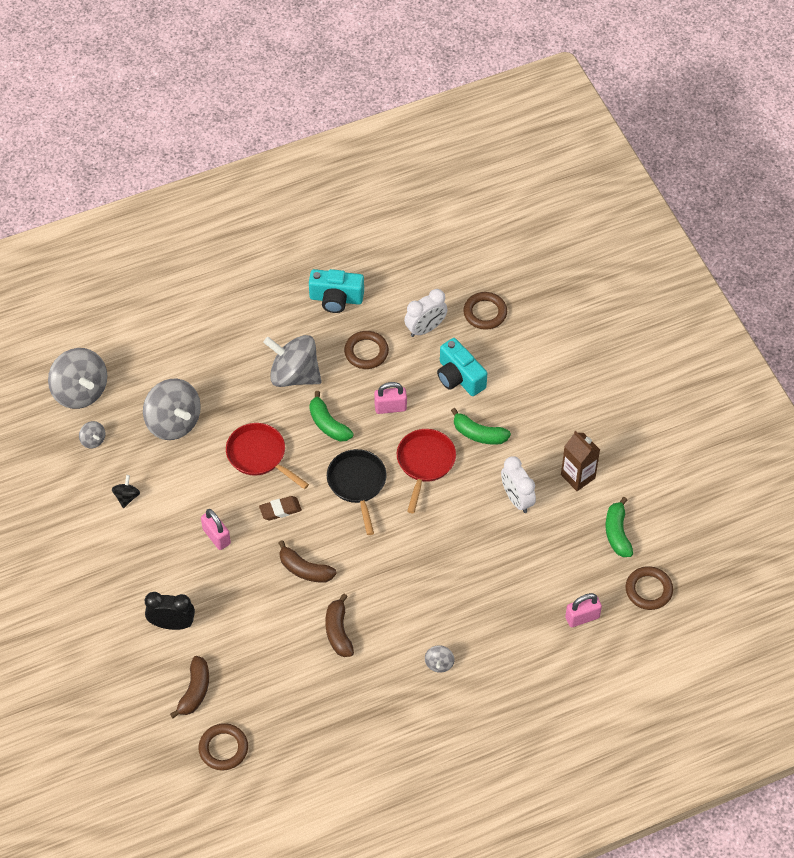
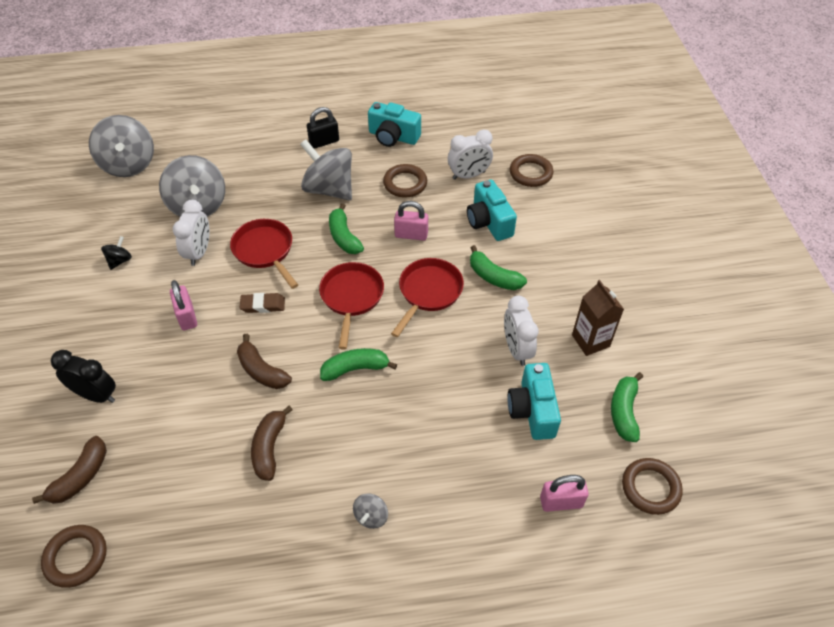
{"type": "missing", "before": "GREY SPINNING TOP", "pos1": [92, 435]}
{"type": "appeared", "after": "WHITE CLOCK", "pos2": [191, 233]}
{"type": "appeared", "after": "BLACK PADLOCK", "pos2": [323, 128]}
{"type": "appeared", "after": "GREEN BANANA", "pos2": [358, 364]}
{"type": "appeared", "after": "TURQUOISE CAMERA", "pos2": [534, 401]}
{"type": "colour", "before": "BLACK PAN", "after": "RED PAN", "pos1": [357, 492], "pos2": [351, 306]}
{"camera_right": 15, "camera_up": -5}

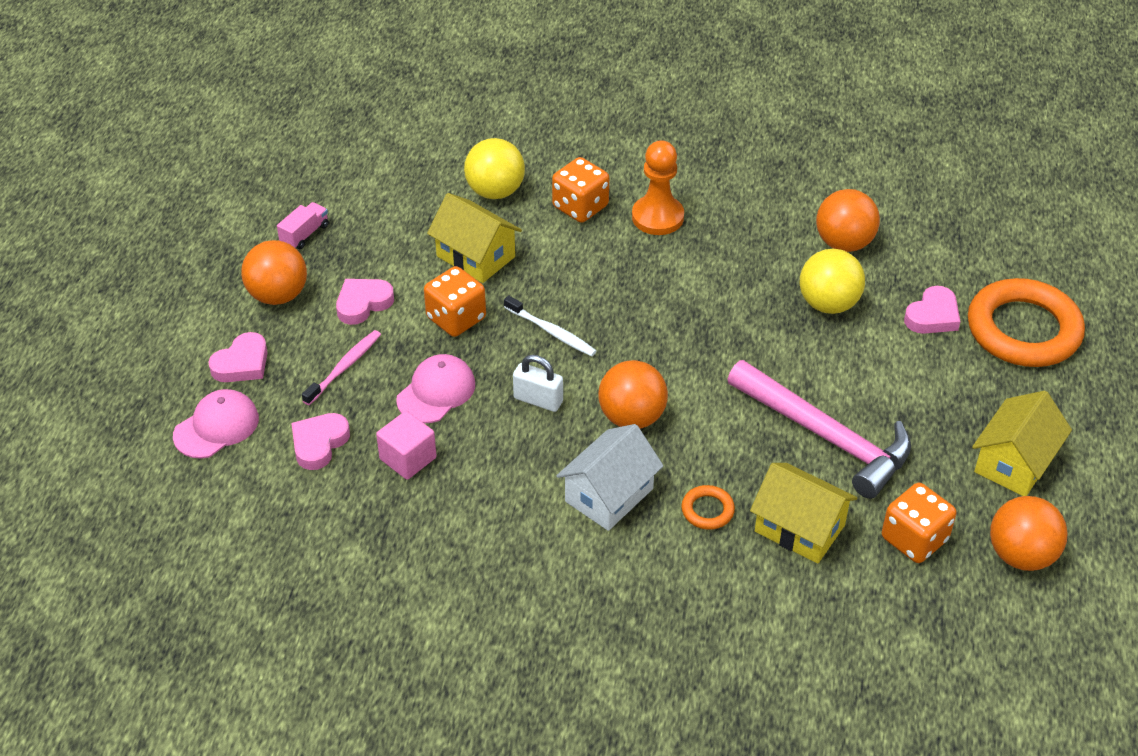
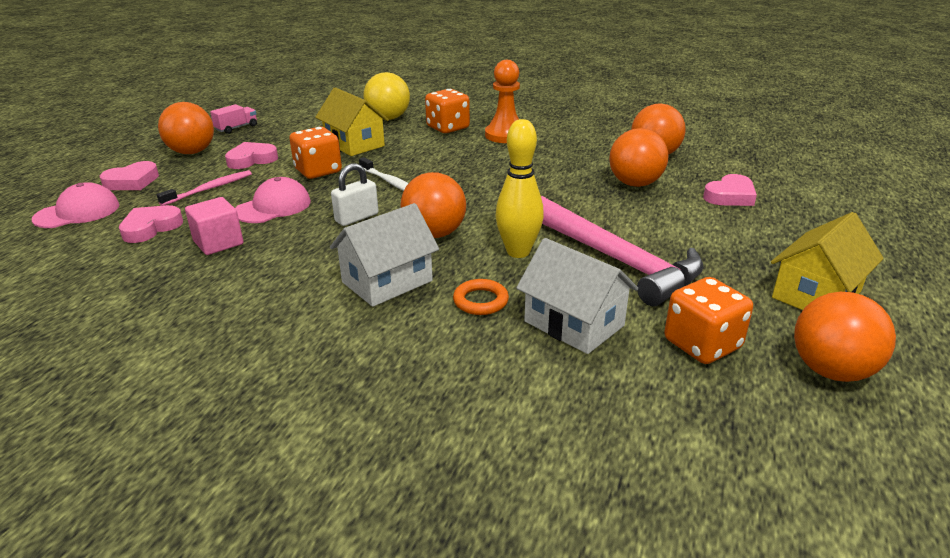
{"type": "missing", "before": "ORANGE RING", "pos1": [1026, 322]}
{"type": "appeared", "after": "YELLOW BOWLING PIN", "pos2": [520, 188]}
{"type": "colour", "before": "YELLOW HOUSE", "after": "WHITE HOUSE", "pos1": [803, 513], "pos2": [577, 296]}
{"type": "colour", "before": "YELLOW BALL", "after": "ORANGE BALL", "pos1": [832, 281], "pos2": [638, 157]}
{"type": "spun", "before": "WHITE PADLOCK", "pos1": [538, 383], "pos2": [355, 194], "turn": -75}
{"camera_right": 10, "camera_up": -15}

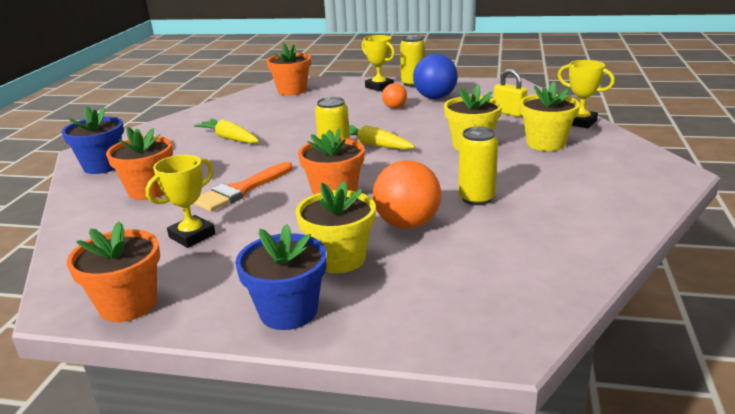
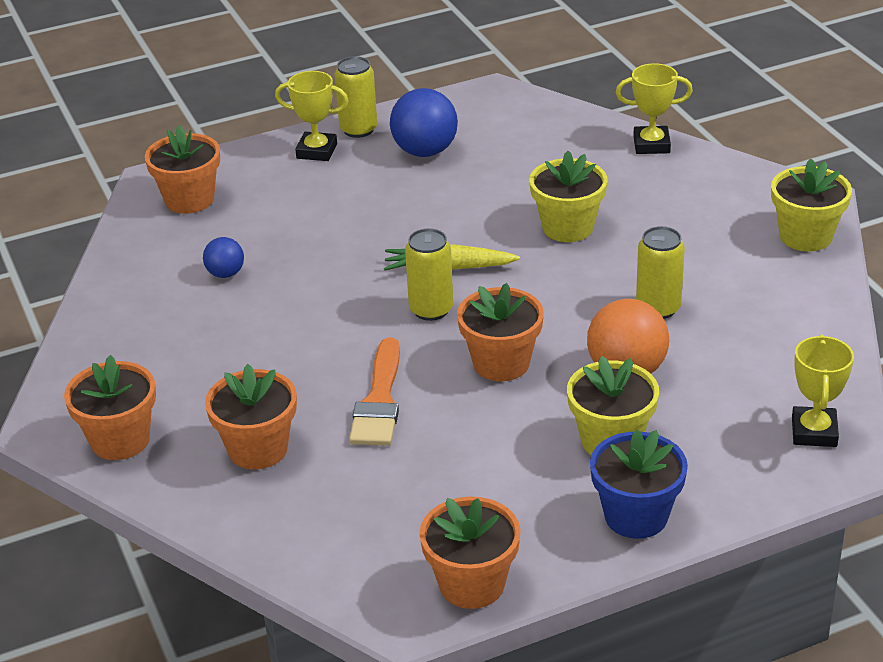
{"type": "missing", "before": "YELLOW CARROT", "pos1": [226, 131]}
{"type": "missing", "before": "ORANGE BALL", "pos1": [394, 96]}
{"type": "missing", "before": "YELLOW PADLOCK", "pos1": [510, 93]}
{"type": "appeared", "after": "BLUE BALL", "pos2": [223, 257]}
{"type": "relocated", "before": "YELLOW TROPHY", "pos1": [180, 201], "pos2": [823, 391]}
{"type": "relocated", "before": "YELLOW FLOWER POT", "pos1": [550, 116], "pos2": [811, 205]}
{"type": "colour", "before": "BLUE FLOWER POT", "after": "ORANGE FLOWER POT", "pos1": [93, 140], "pos2": [110, 407]}
{"camera_right": -35, "camera_up": 10}

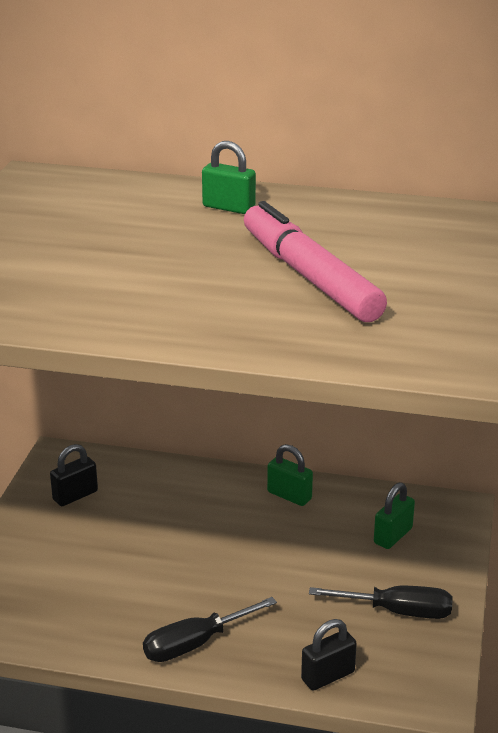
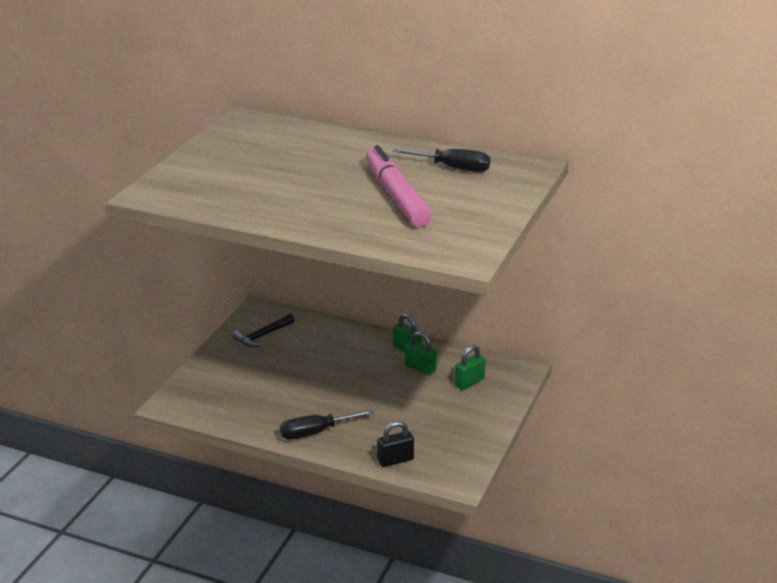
{"type": "relocated", "before": "GREEN PADLOCK", "pos1": [229, 177], "pos2": [421, 354]}
{"type": "relocated", "before": "BLACK SCREWDRIVER", "pos1": [381, 602], "pos2": [442, 160]}
{"type": "exchanged", "before": "BLACK PADLOCK", "after": "BLACK HAMMER", "pos1": [74, 475], "pos2": [263, 330]}
{"camera_right": 10, "camera_up": 0}

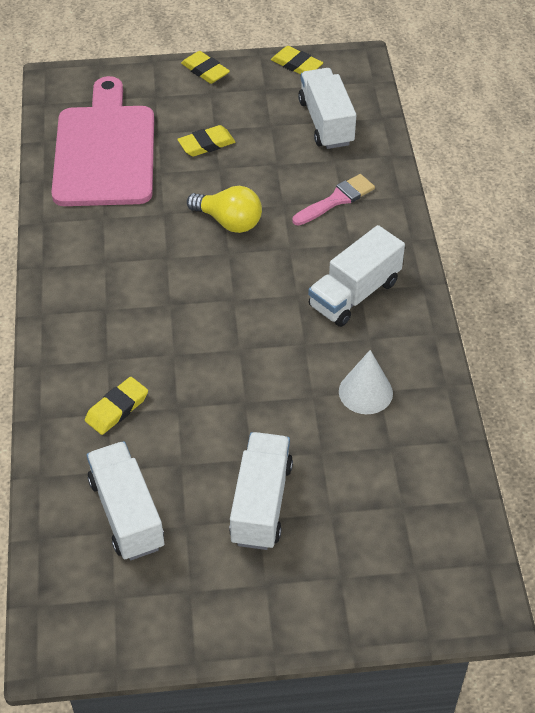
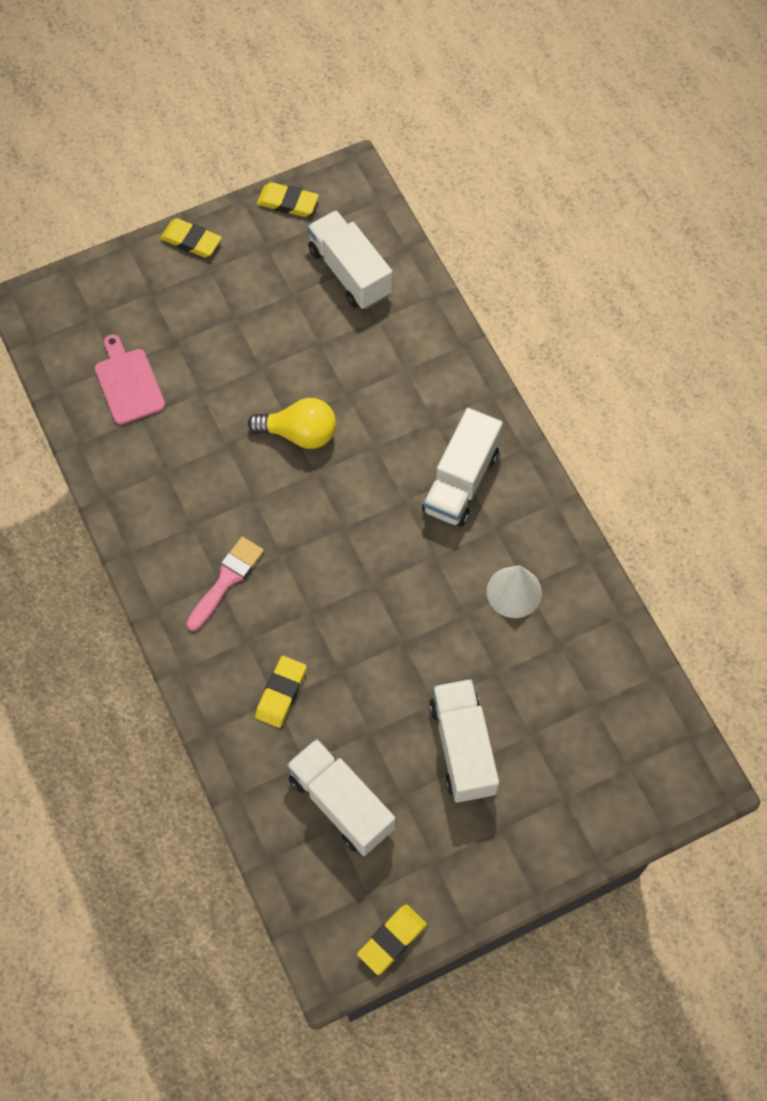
{"type": "relocated", "before": "YELLOW ERASER", "pos1": [206, 141], "pos2": [392, 939]}
{"type": "relocated", "before": "PINK BRUSH", "pos1": [334, 200], "pos2": [225, 584]}
{"type": "size", "before": "PINK CUTTING BOARD", "pos1": [102, 141], "pos2": [130, 379], "scale": 0.48}
{"camera_right": -20, "camera_up": 15}

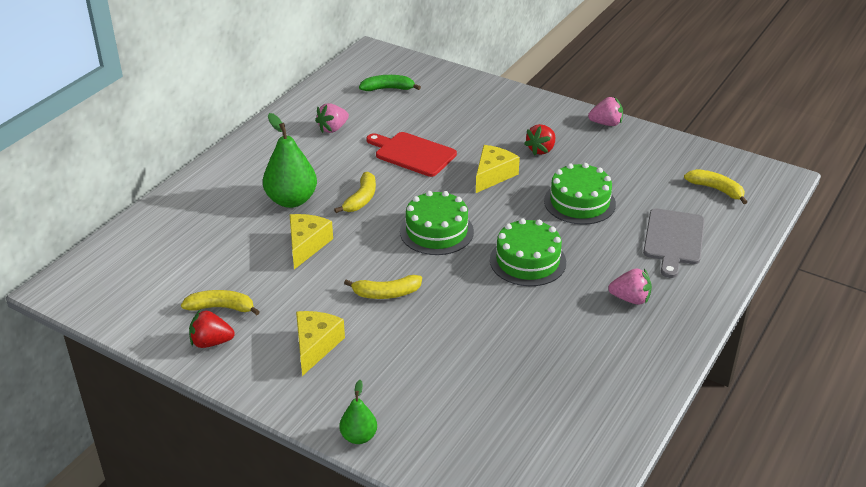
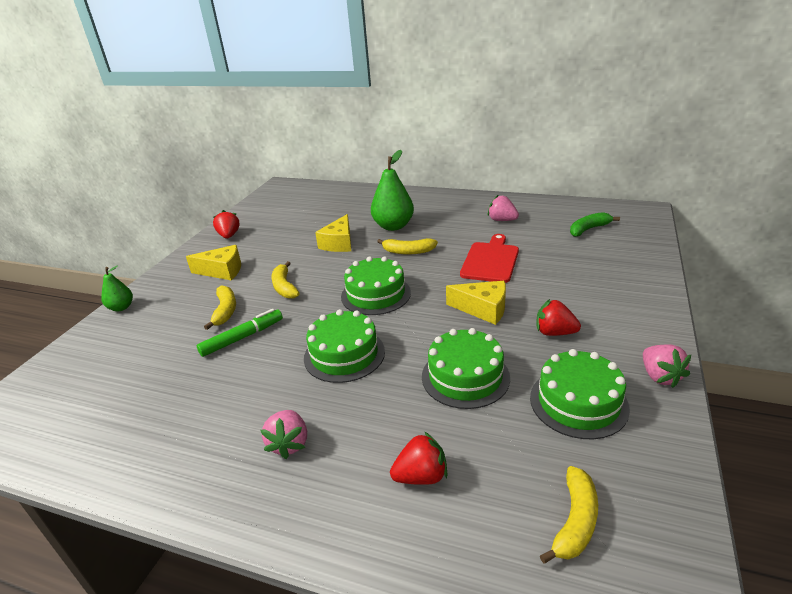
{"type": "appeared", "after": "GREEN MARKER", "pos2": [240, 333]}
{"type": "appeared", "after": "GREEN CAKE", "pos2": [580, 394]}
{"type": "relocated", "before": "YELLOW BANANA", "pos1": [220, 302], "pos2": [220, 308]}
{"type": "exchanged", "before": "GREY CUTTING BOARD", "after": "RED STRAWBERRY", "pos1": [674, 243], "pos2": [419, 458]}
{"type": "spun", "before": "YELLOW CHEESE", "pos1": [311, 241], "pos2": [333, 233], "turn": 105}
{"type": "spun", "before": "GREEN BANANA", "pos1": [390, 83], "pos2": [595, 224], "turn": -105}
{"camera_right": 80, "camera_up": -5}

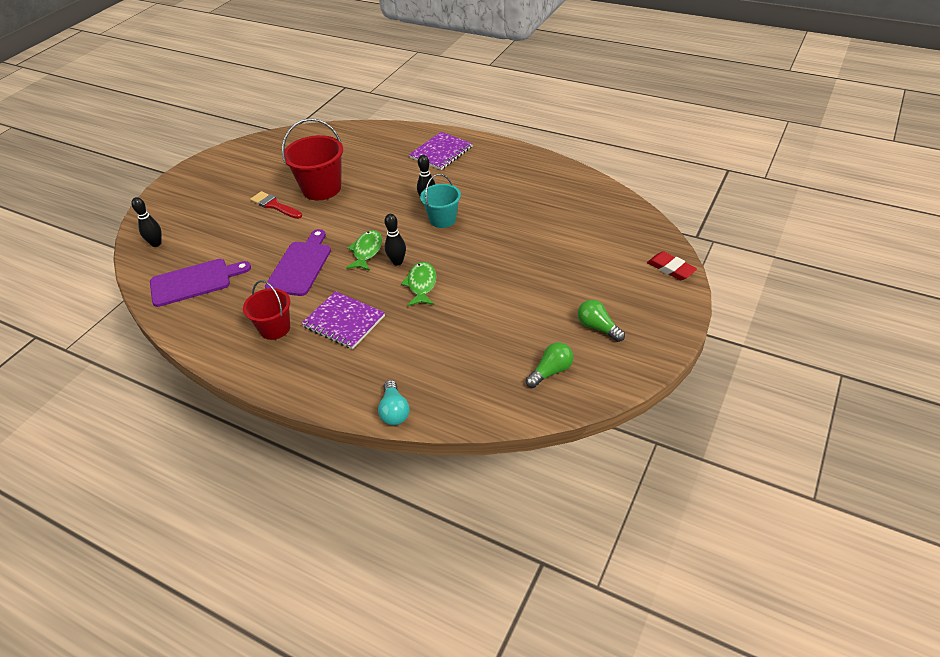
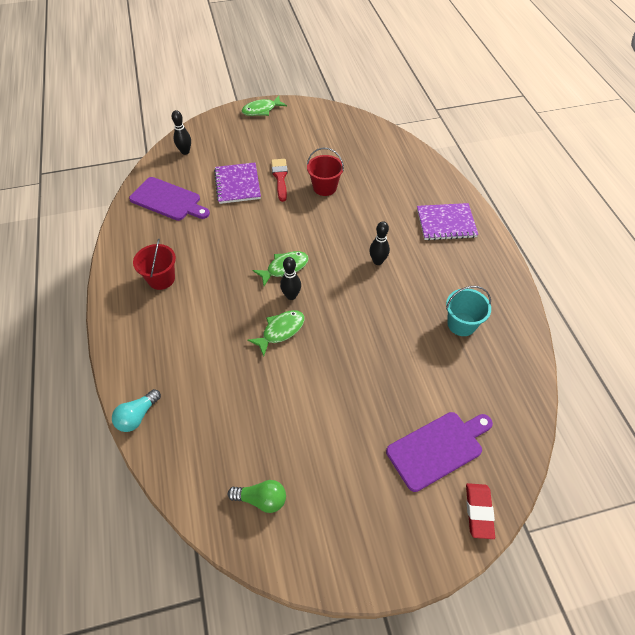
{"type": "missing", "before": "GREEN LIGHT BULB", "pos1": [601, 321]}
{"type": "appeared", "after": "GREEN FISH", "pos2": [264, 106]}
{"type": "relocated", "before": "PURPLE CUTTING BOARD", "pos1": [298, 262], "pos2": [439, 452]}
{"type": "relocated", "before": "PURPLE NOTEBOOK", "pos1": [343, 320], "pos2": [237, 183]}
{"type": "relocated", "before": "TURQUOISE BUCKET", "pos1": [440, 201], "pos2": [468, 311]}
{"type": "size", "before": "RED BUCKET", "pos1": [312, 159], "pos2": [325, 172], "scale": 0.64}
{"camera_right": 45, "camera_up": 10}

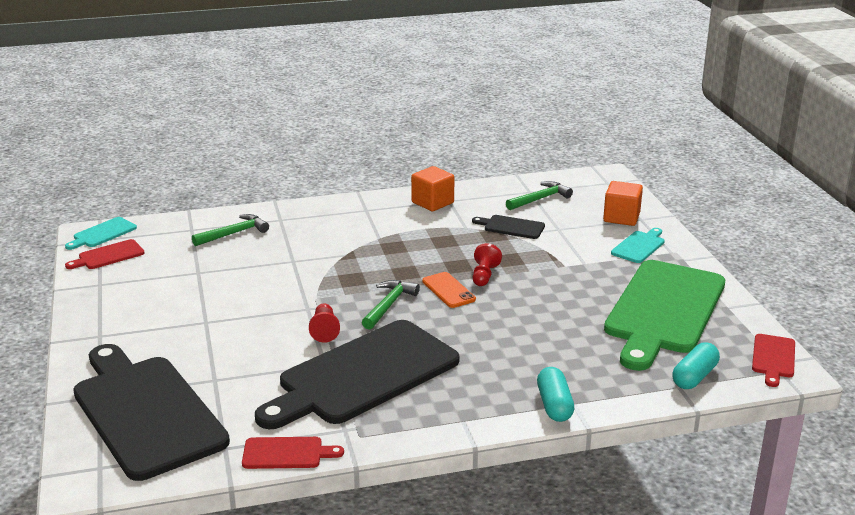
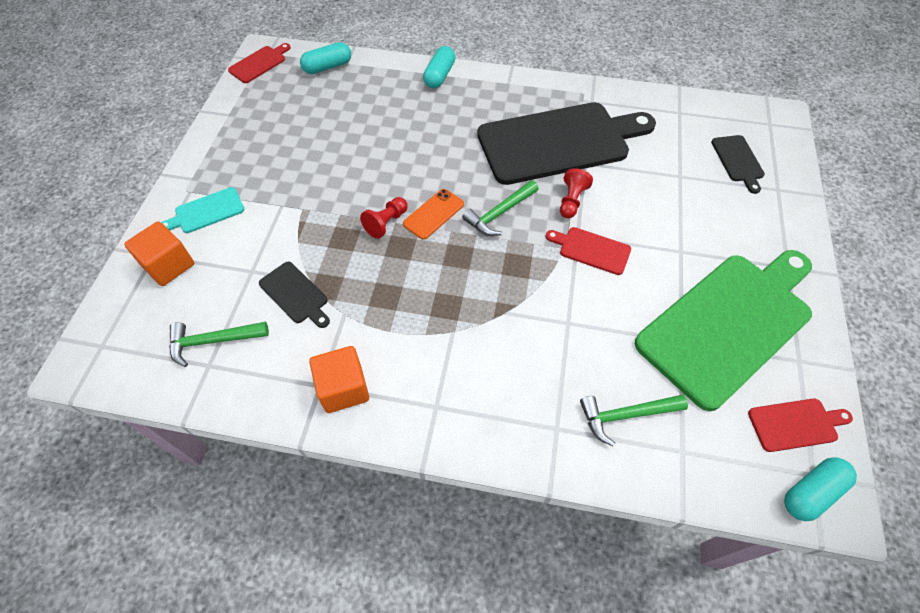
{"type": "relocated", "before": "RED CUTTING BOARD", "pos1": [293, 453], "pos2": [588, 251]}
{"type": "relocated", "before": "GREEN CUTTING BOARD", "pos1": [664, 315], "pos2": [723, 330]}
{"type": "exchanged", "before": "TURQUOISE CUTTING BOARD", "after": "TURQUOISE CAPSULE", "pos1": [101, 233], "pos2": [820, 489]}
{"type": "spun", "before": "ORANGE PHONE", "pos1": [449, 290], "pos2": [433, 214], "turn": 45}
{"type": "size", "before": "BLACK CUTTING BOARD", "pos1": [151, 412], "pos2": [738, 164], "scale": 0.42}
{"camera_right": -155, "camera_up": 30}

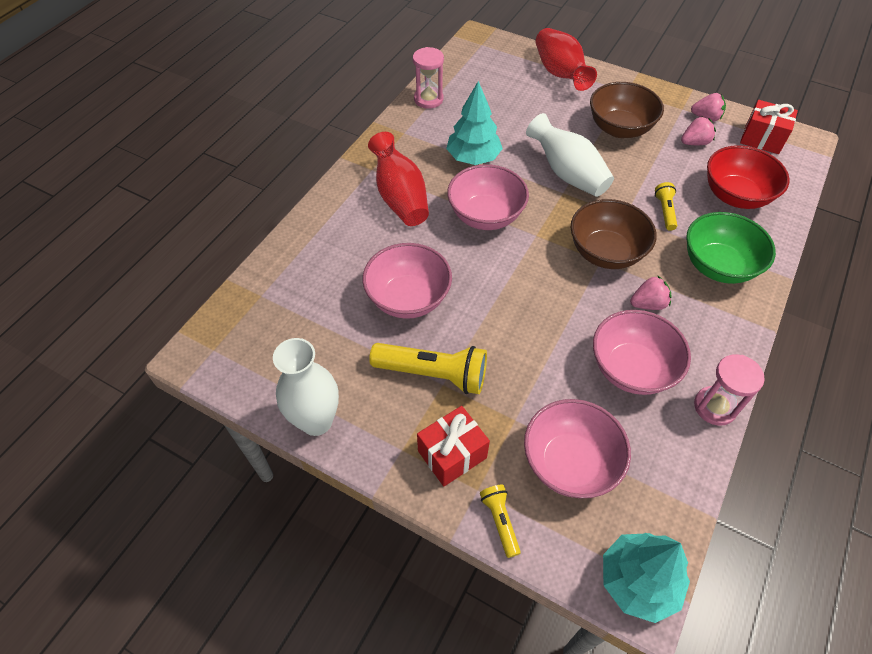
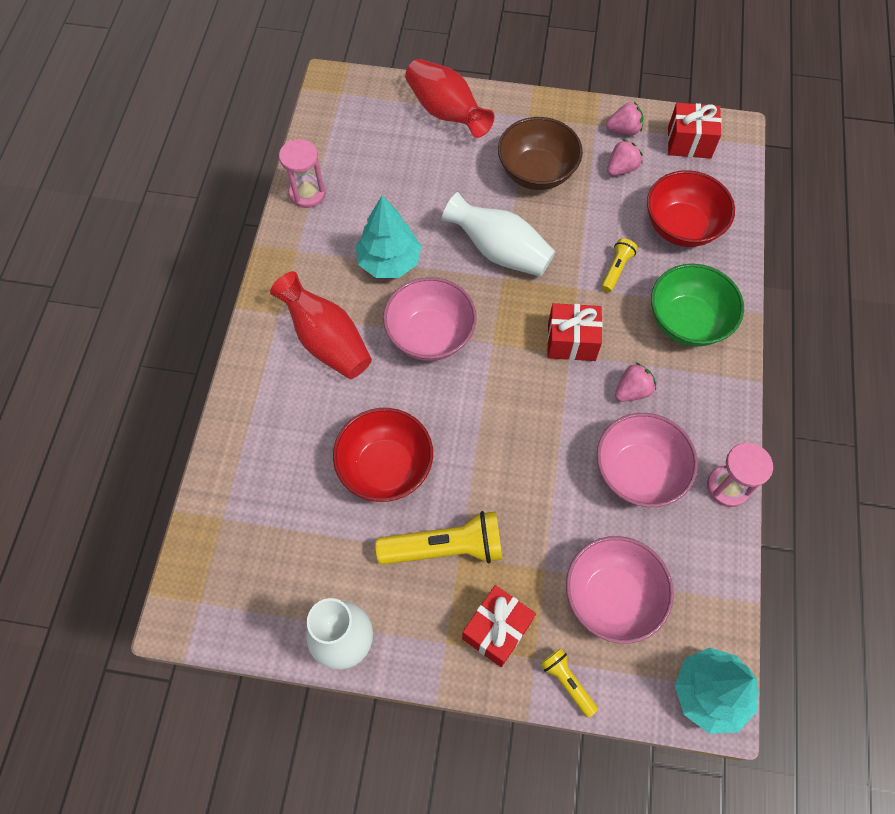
{"type": "exchanged", "before": "BROWN BOWL", "after": "RED GIFT", "pos1": [614, 234], "pos2": [575, 332]}
{"type": "colour", "before": "PINK BOWL", "after": "RED BOWL", "pos1": [407, 281], "pos2": [383, 455]}
{"type": "spun", "before": "YELLOW FLASHLIGHT", "pos1": [666, 206], "pos2": [619, 265], "turn": 45}
{"camera_right": -20, "camera_up": 10}

